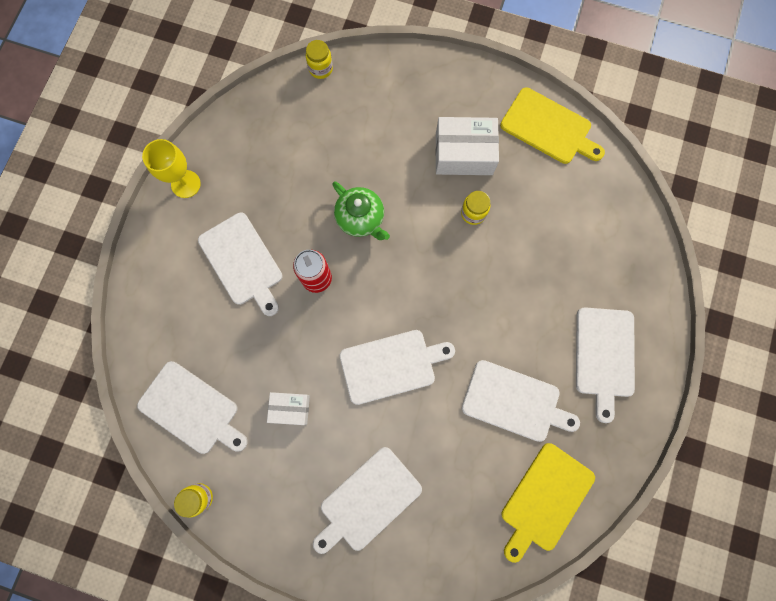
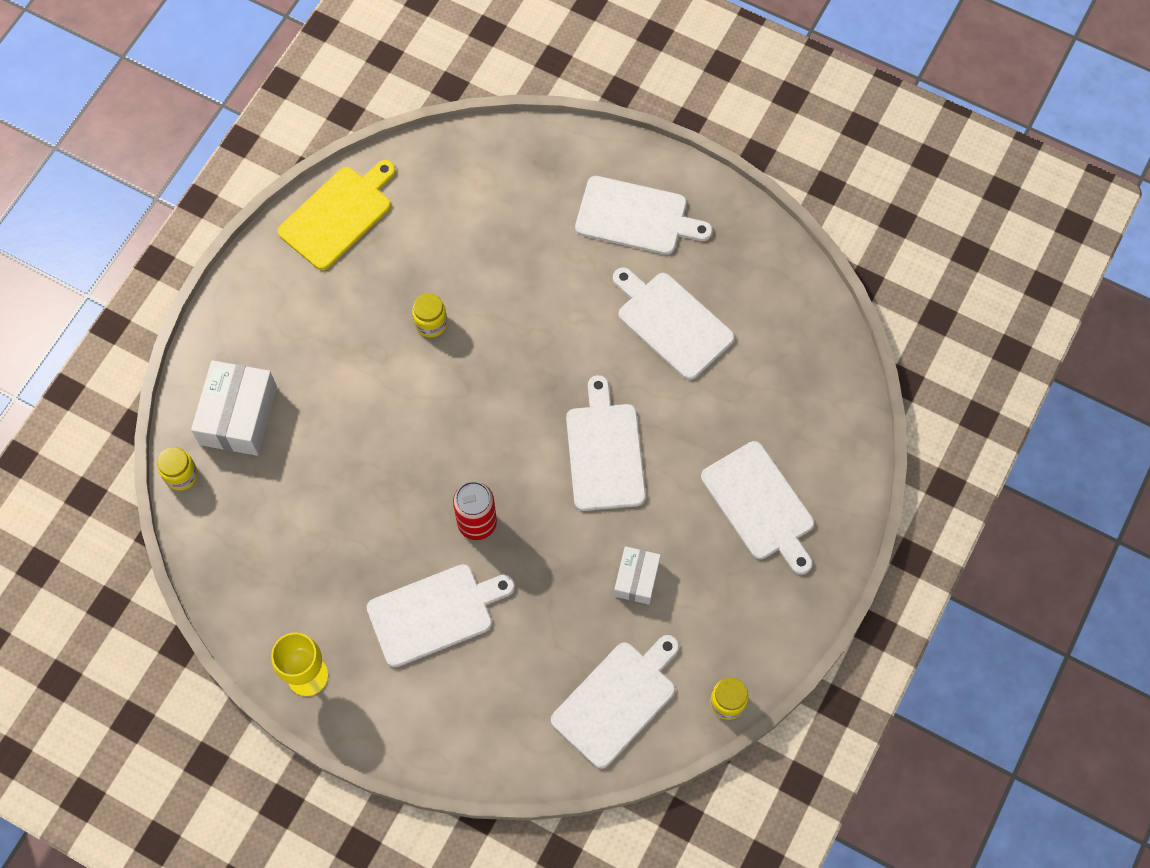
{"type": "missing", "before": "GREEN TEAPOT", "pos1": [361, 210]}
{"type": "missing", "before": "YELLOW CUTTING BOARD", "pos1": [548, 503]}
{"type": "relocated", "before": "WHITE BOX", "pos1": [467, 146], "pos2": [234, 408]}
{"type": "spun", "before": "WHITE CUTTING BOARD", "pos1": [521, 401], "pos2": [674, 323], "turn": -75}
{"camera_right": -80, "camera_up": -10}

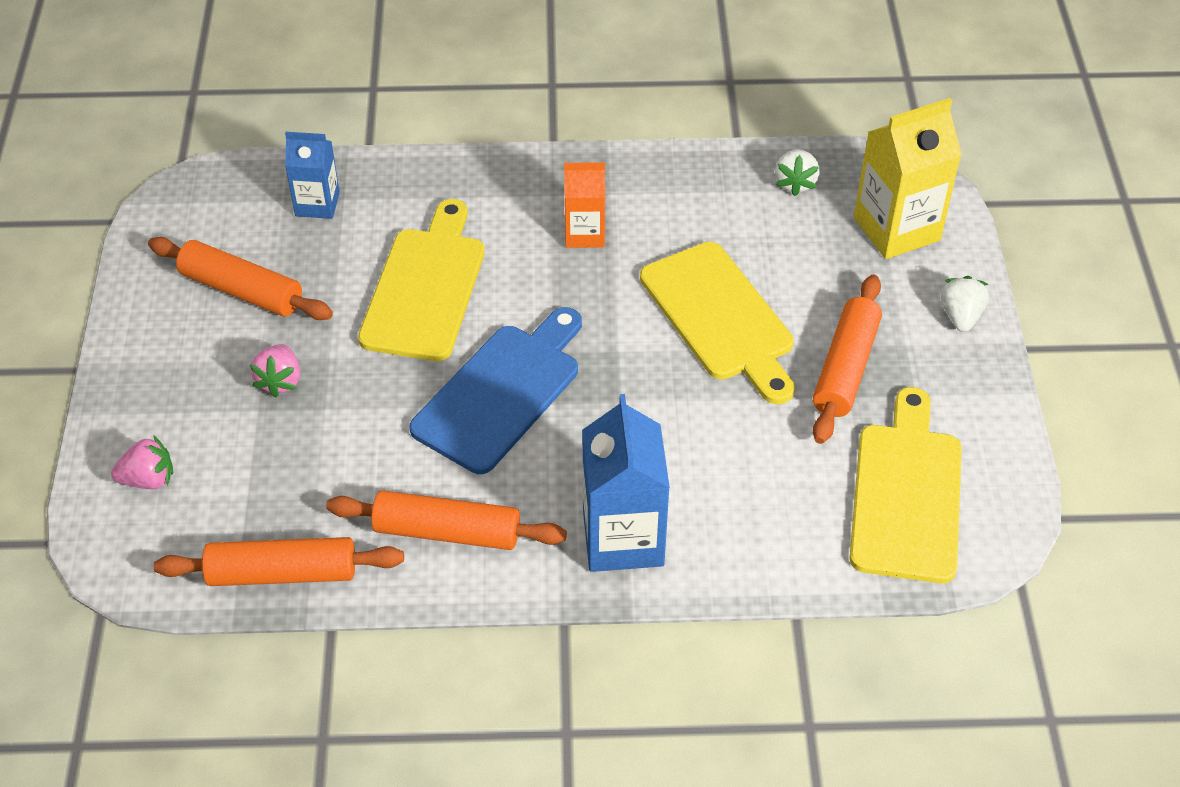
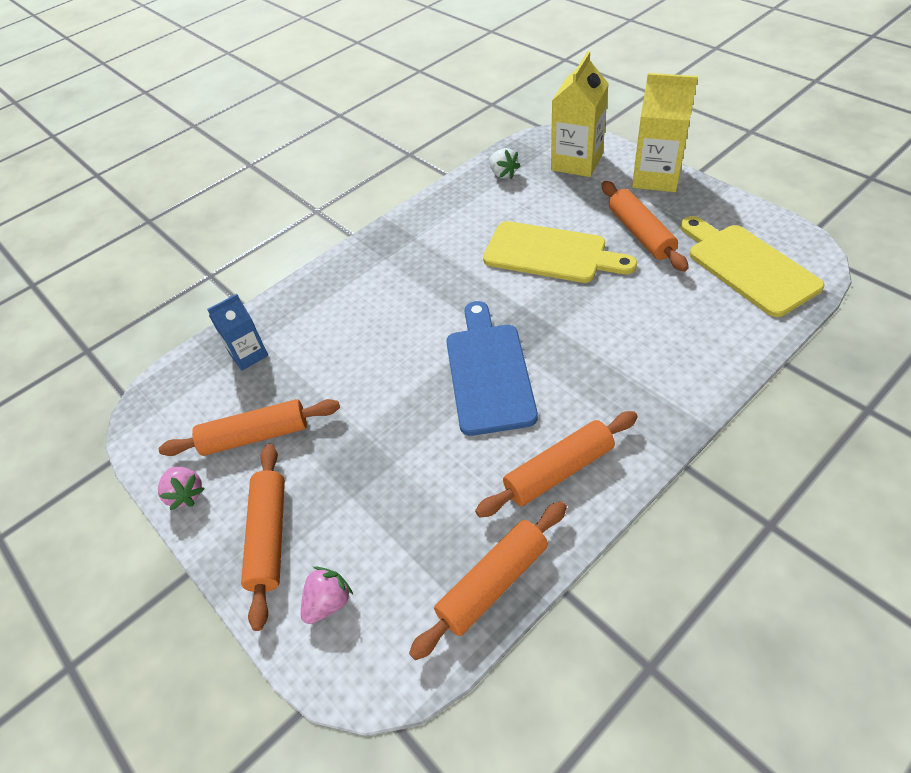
{"type": "missing", "before": "YELLOW CUTTING BOARD", "pos1": [421, 280]}
{"type": "missing", "before": "ORANGE CARTON", "pos1": [584, 205]}
{"type": "missing", "before": "BLUE CARTON", "pos1": [626, 483]}
{"type": "appeared", "after": "ORANGE ROLLING PIN", "pos2": [263, 537]}
{"type": "relocated", "before": "PINK STRAWBERRY", "pos1": [275, 371], "pos2": [181, 488]}
{"type": "exchanged", "before": "WHITE STRAWBERRY", "after": "YELLOW CARTON", "pos1": [964, 304], "pos2": [665, 132]}
{"camera_right": -35, "camera_up": 0}

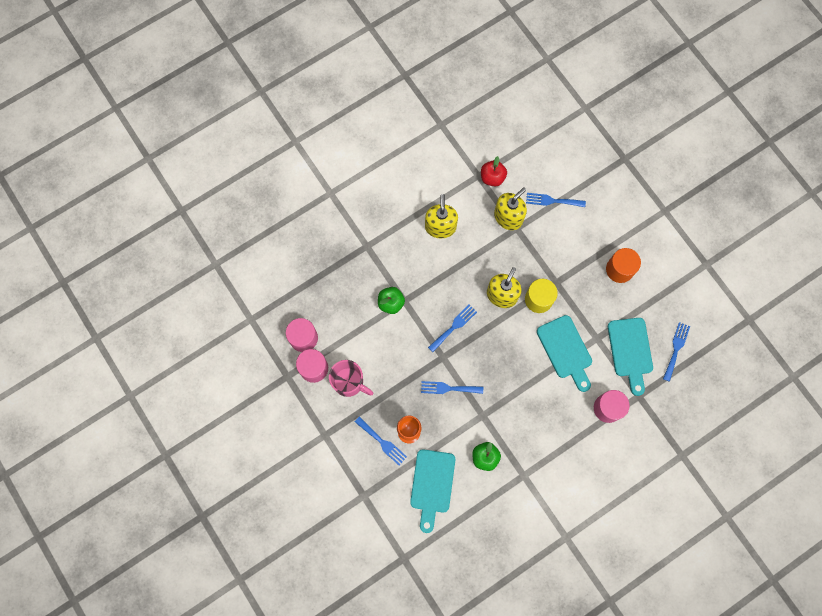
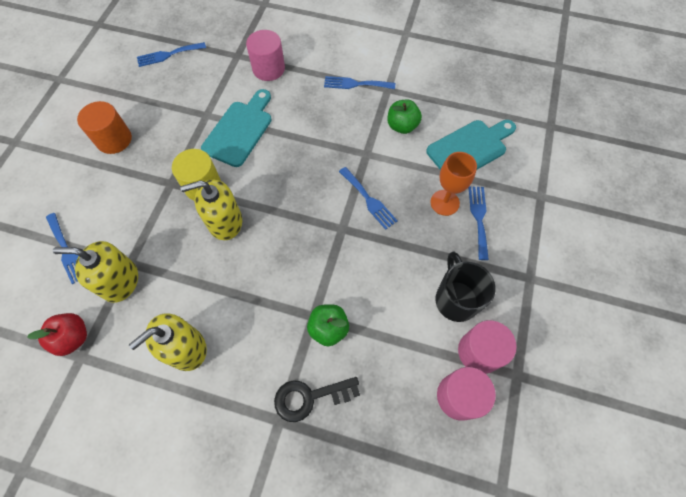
{"type": "missing", "before": "TURQUOISE CUTTING BOARD", "pos1": [630, 357]}
{"type": "appeared", "after": "BLACK KEY", "pos2": [317, 399]}
{"type": "relocated", "before": "BLUE FORK", "pos1": [452, 328], "pos2": [359, 82]}
{"type": "colour", "before": "PINK MUG", "after": "BLACK MUG", "pos1": [351, 378], "pos2": [465, 287]}
{"camera_right": -130, "camera_up": -10}

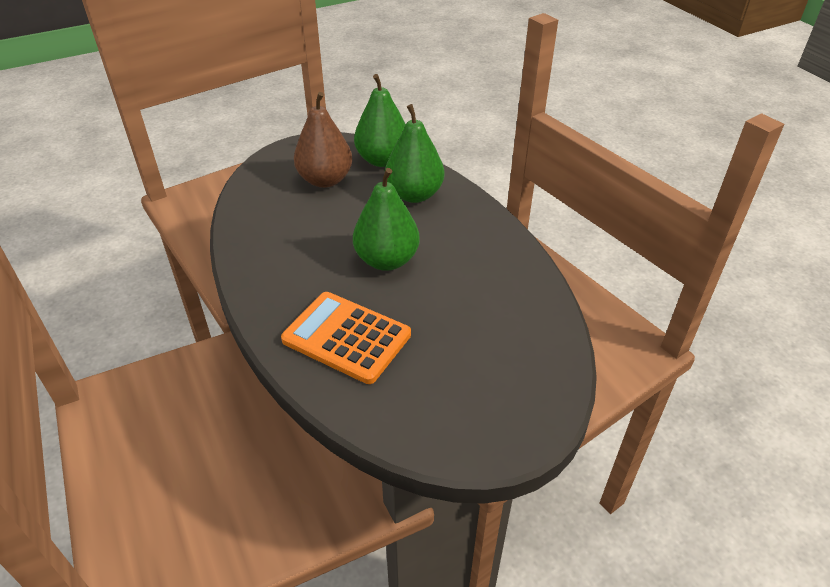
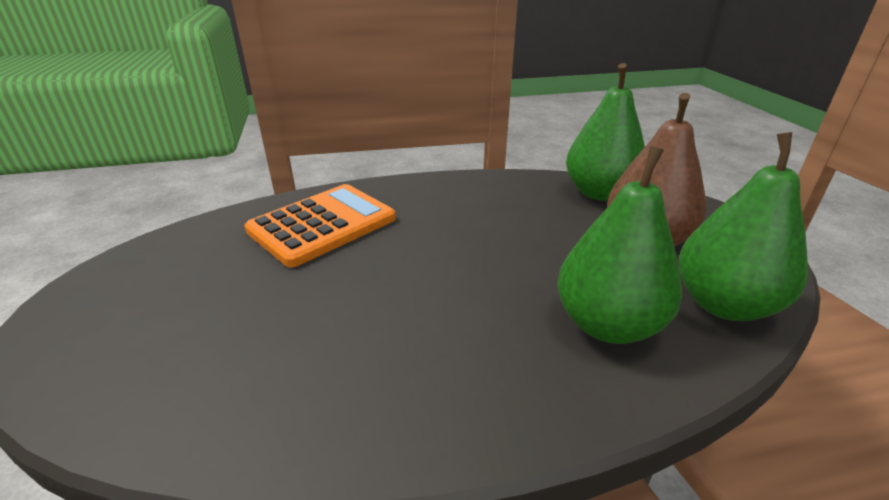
{"type": "relocated", "before": "GREEN PEAR", "pos1": [386, 219], "pos2": [605, 132]}
{"camera_right": 105, "camera_up": -10}

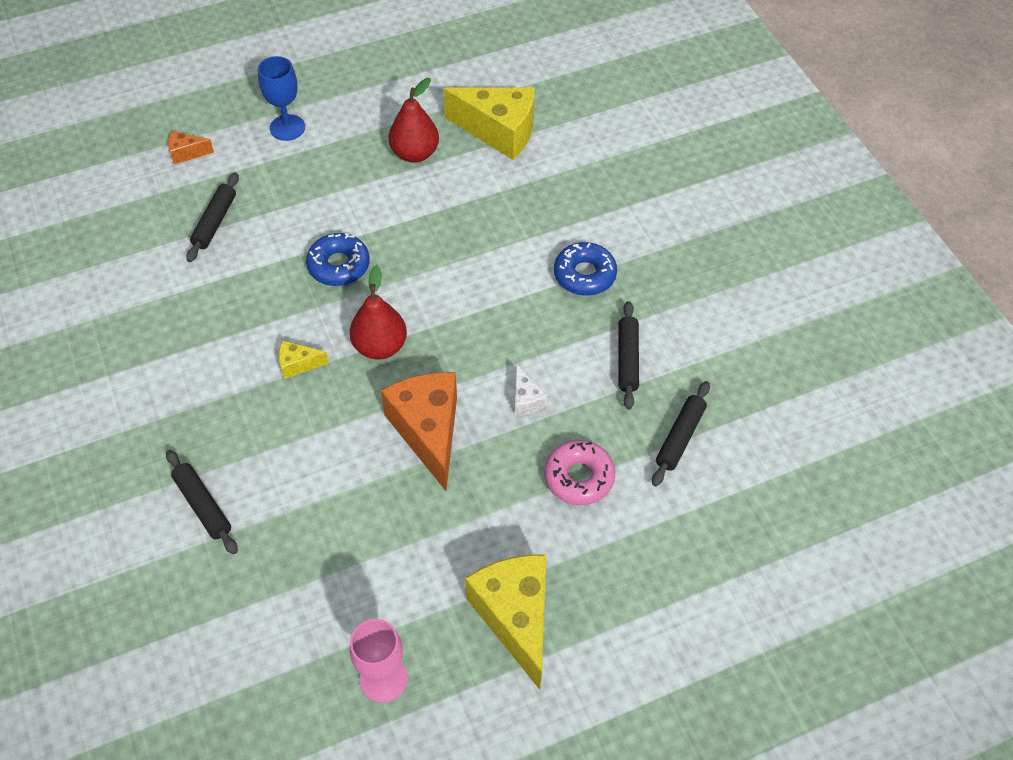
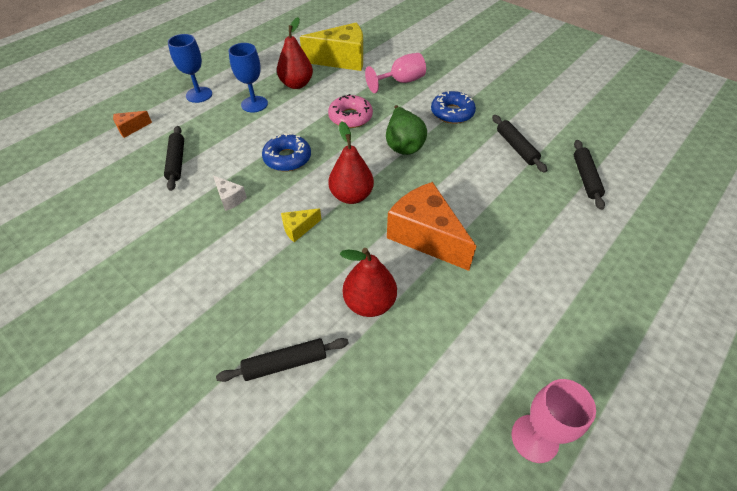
{"type": "missing", "before": "YELLOW CHEESE", "pos1": [505, 622]}
{"type": "appeared", "after": "BLUE GOBLET", "pos2": [248, 78]}
{"type": "appeared", "after": "RED PEAR", "pos2": [368, 282]}
{"type": "appeared", "after": "PINK GOBLET", "pos2": [395, 73]}
{"type": "appeared", "after": "GREEN PEAR", "pos2": [406, 130]}
{"type": "relocated", "before": "WHITE CHEESE", "pos1": [531, 389], "pos2": [230, 193]}
{"type": "relocated", "before": "PINK DONUT", "pos1": [579, 472], "pos2": [350, 111]}
{"type": "spun", "before": "BLACK ROLLING PIN", "pos1": [202, 502], "pos2": [282, 360], "turn": -45}
{"camera_right": -25, "camera_up": -5}

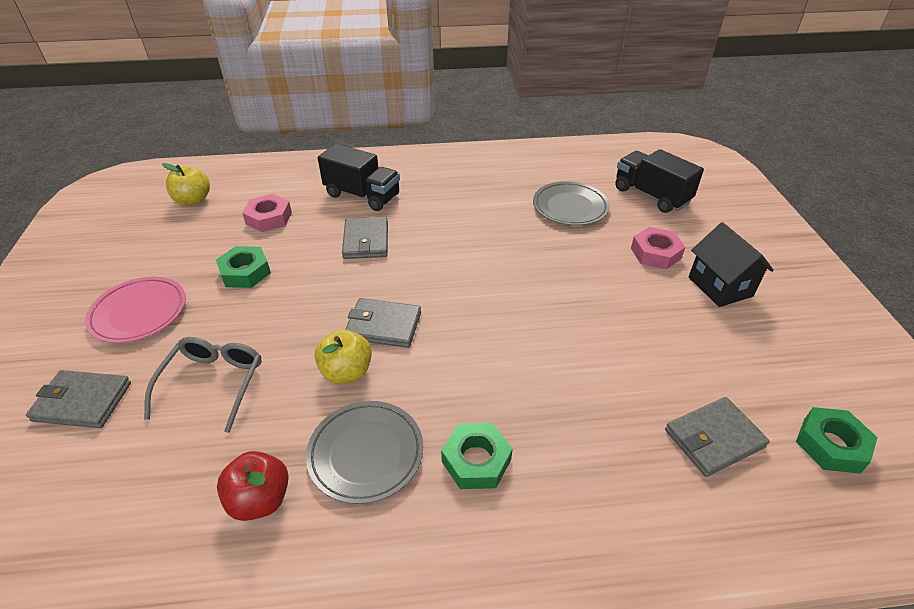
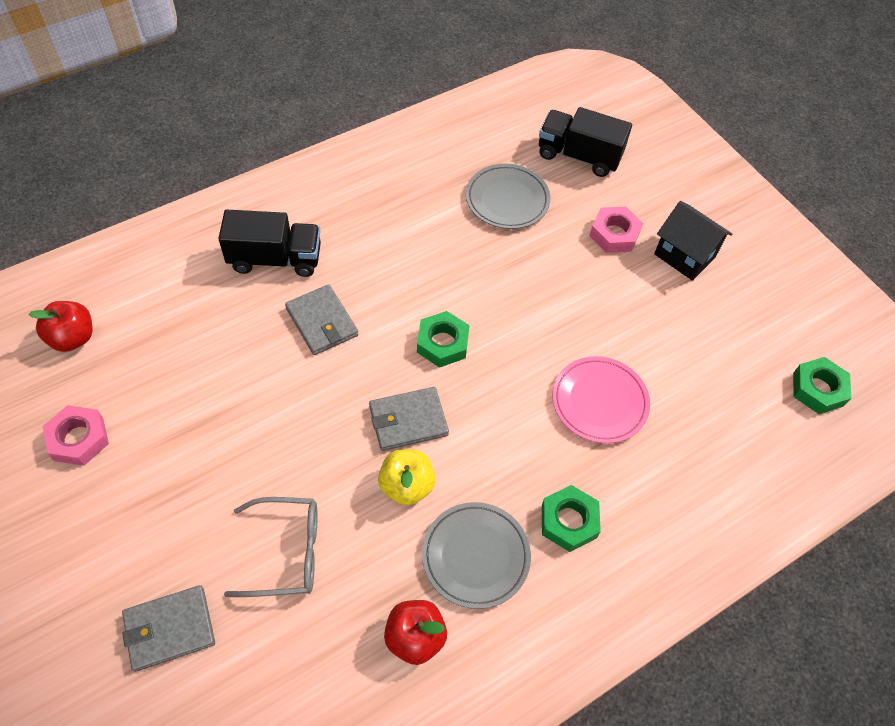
{"type": "missing", "before": "GREY WALLET", "pos1": [717, 437]}
{"type": "relocated", "before": "PINK PLATE", "pos1": [135, 310], "pos2": [601, 399]}
{"type": "relocated", "before": "GREEN NUT", "pos1": [243, 267], "pos2": [443, 339]}
{"type": "relocated", "before": "PINK NUT", "pos1": [267, 213], "pos2": [75, 435]}
{"type": "colour", "before": "YELLOW APPLE", "after": "RED APPLE", "pos1": [186, 184], "pos2": [61, 326]}
{"type": "spun", "before": "GREY GLASSES", "pos1": [203, 385], "pos2": [271, 547], "turn": 105}
{"camera_right": -30, "camera_up": 15}

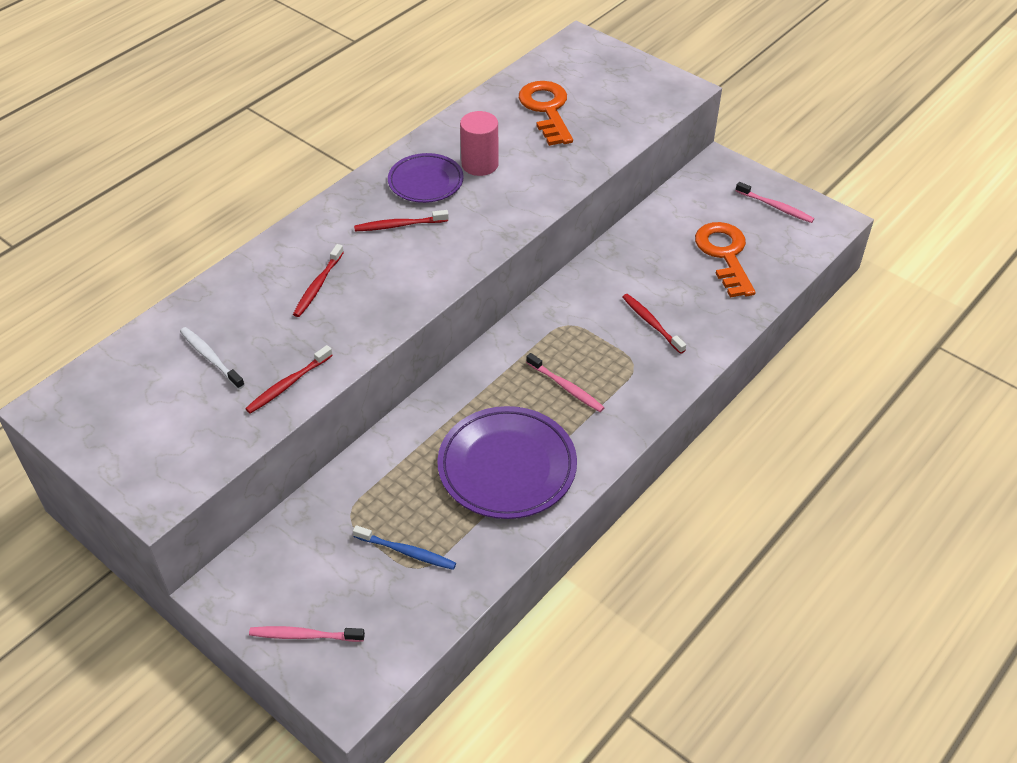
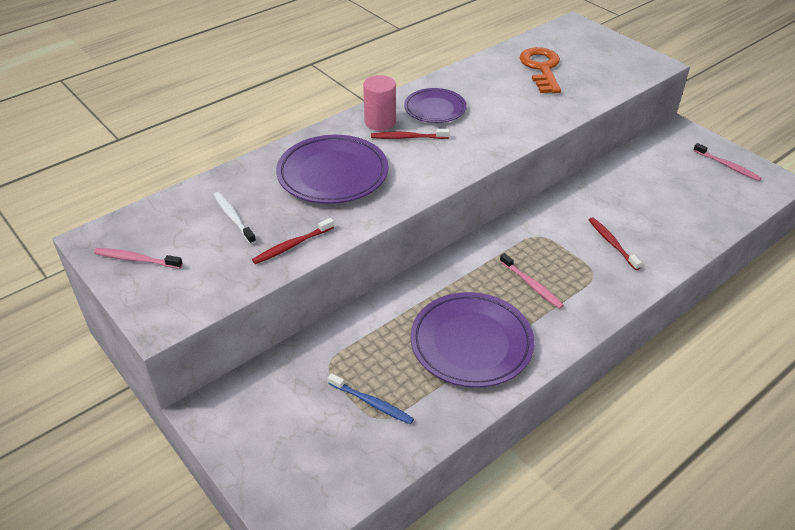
{"type": "missing", "before": "ORANGE KEY", "pos1": [725, 260]}
{"type": "relocated", "before": "PINK TOOTHBRUSH", "pos1": [307, 634], "pos2": [138, 258]}
{"type": "relocated", "before": "PINK CYLINDER", "pos1": [479, 143], "pos2": [379, 103]}
{"type": "exchanged", "before": "RED TOOTHBRUSH", "after": "PURPLE PLATE", "pos1": [318, 280], "pos2": [332, 169]}
{"camera_right": 10, "camera_up": -5}

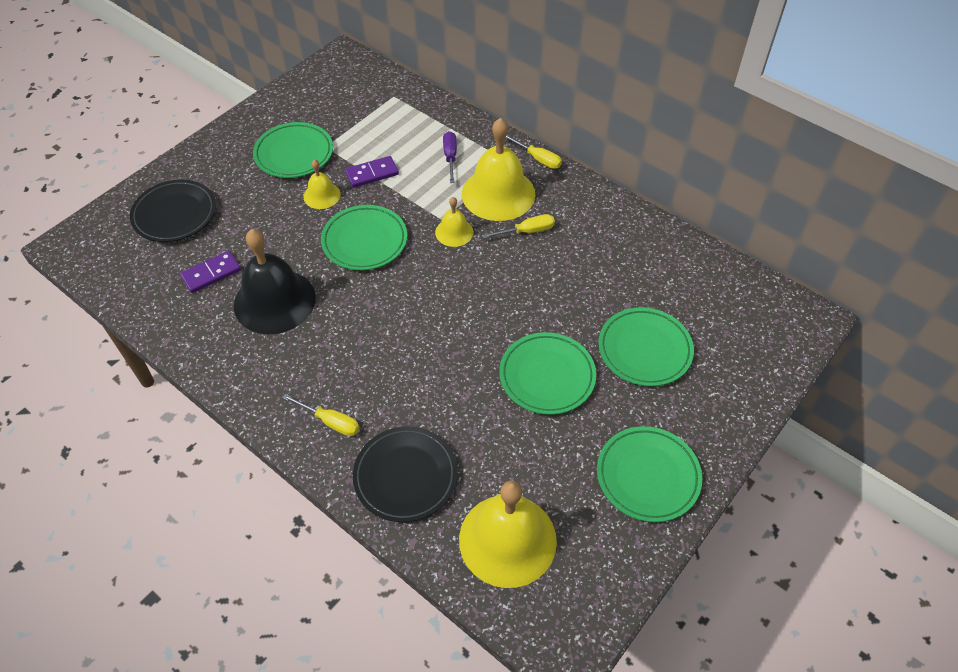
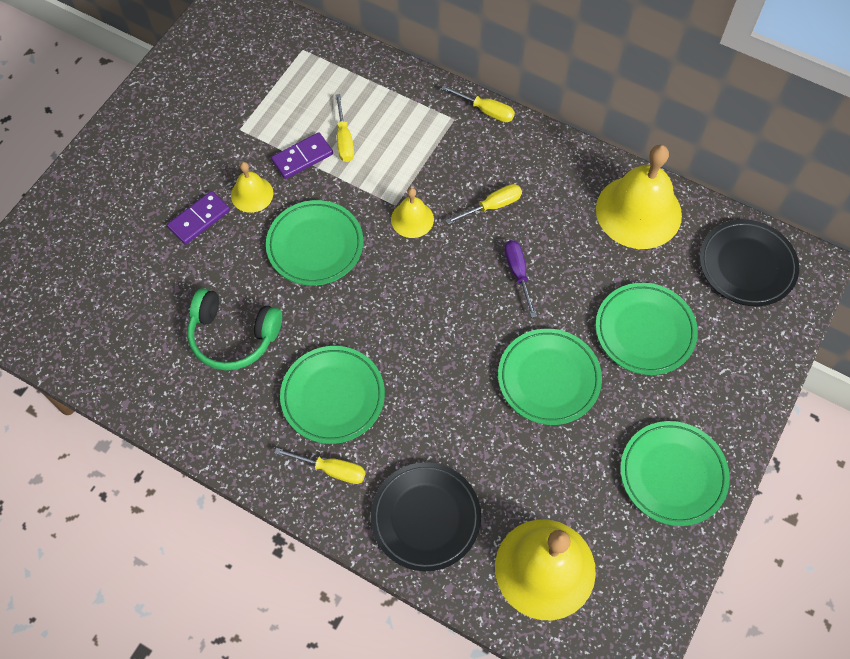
{"type": "appeared", "after": "YELLOW SCREWDRIVER", "pos2": [344, 128]}
{"type": "relocated", "before": "BLACK PLATE", "pos1": [173, 211], "pos2": [749, 262]}
{"type": "relocated", "before": "PURPLE DOMINO", "pos1": [210, 272], "pos2": [198, 218]}
{"type": "relocated", "before": "GREEN PLATE", "pos1": [293, 150], "pos2": [332, 395]}
{"type": "relocated", "before": "PURPLE SCREWDRIVER", "pos1": [450, 157], "pos2": [520, 279]}
{"type": "relocated", "before": "YELLOW BELL", "pos1": [498, 169], "pos2": [639, 197]}
{"type": "exchanged", "before": "BLACK BELL", "after": "GREEN HEADPHONES", "pos1": [275, 281], "pos2": [234, 329]}
{"camera_right": -10, "camera_up": 10}

